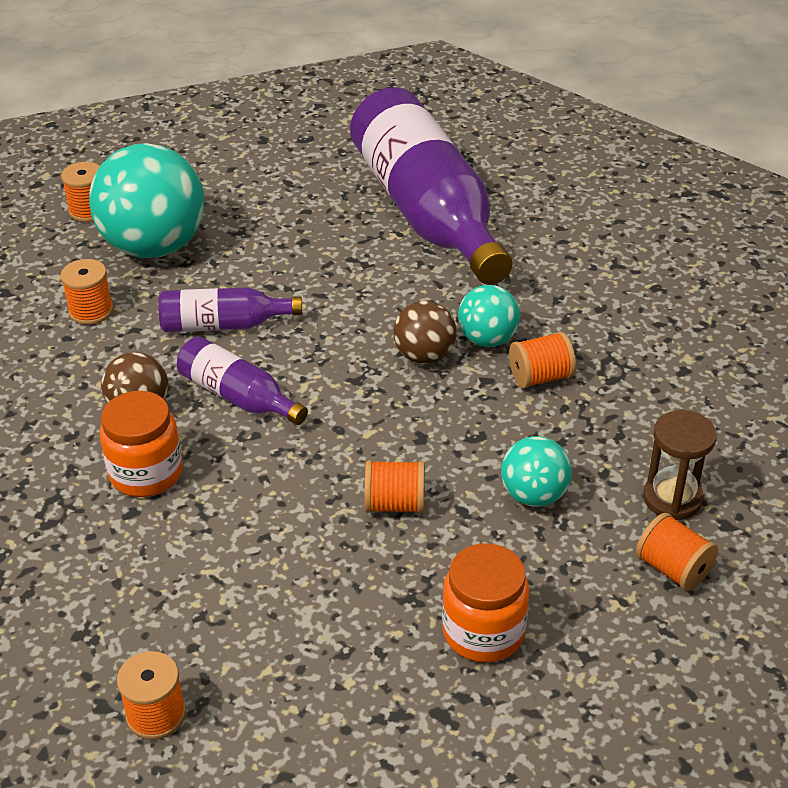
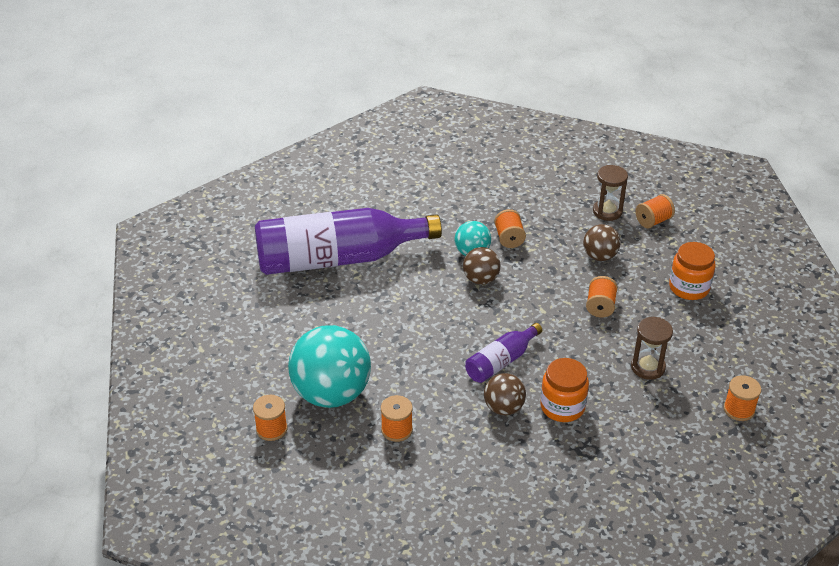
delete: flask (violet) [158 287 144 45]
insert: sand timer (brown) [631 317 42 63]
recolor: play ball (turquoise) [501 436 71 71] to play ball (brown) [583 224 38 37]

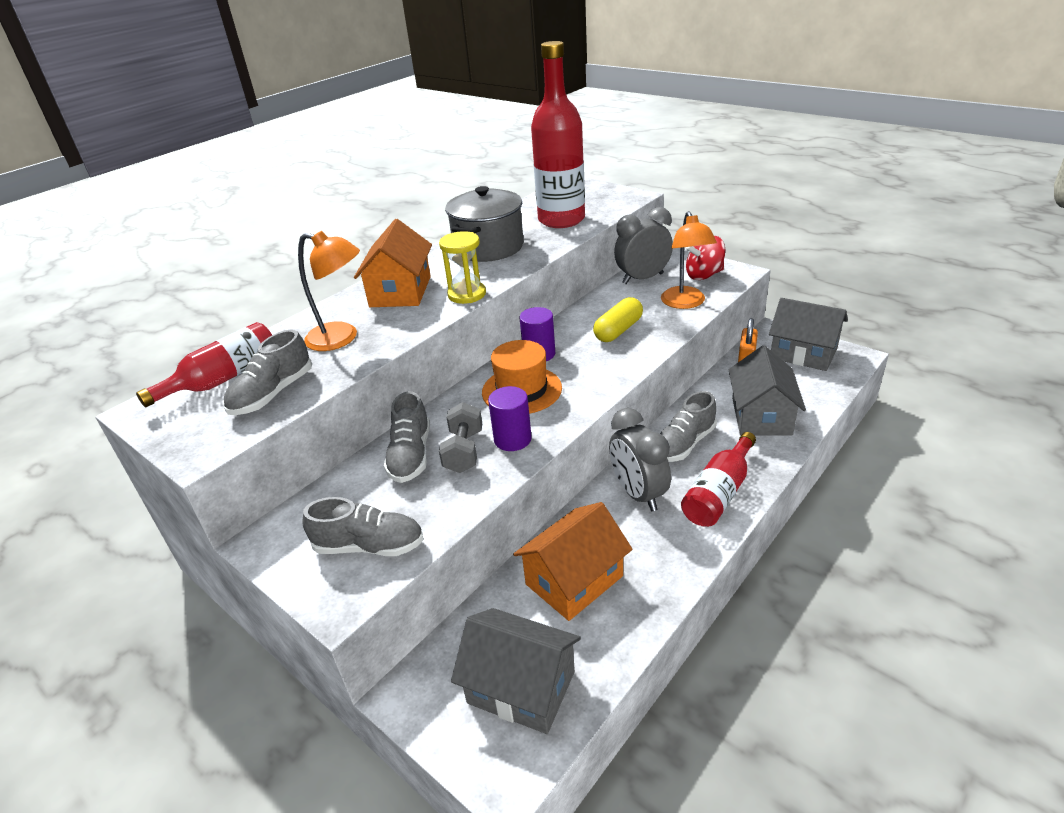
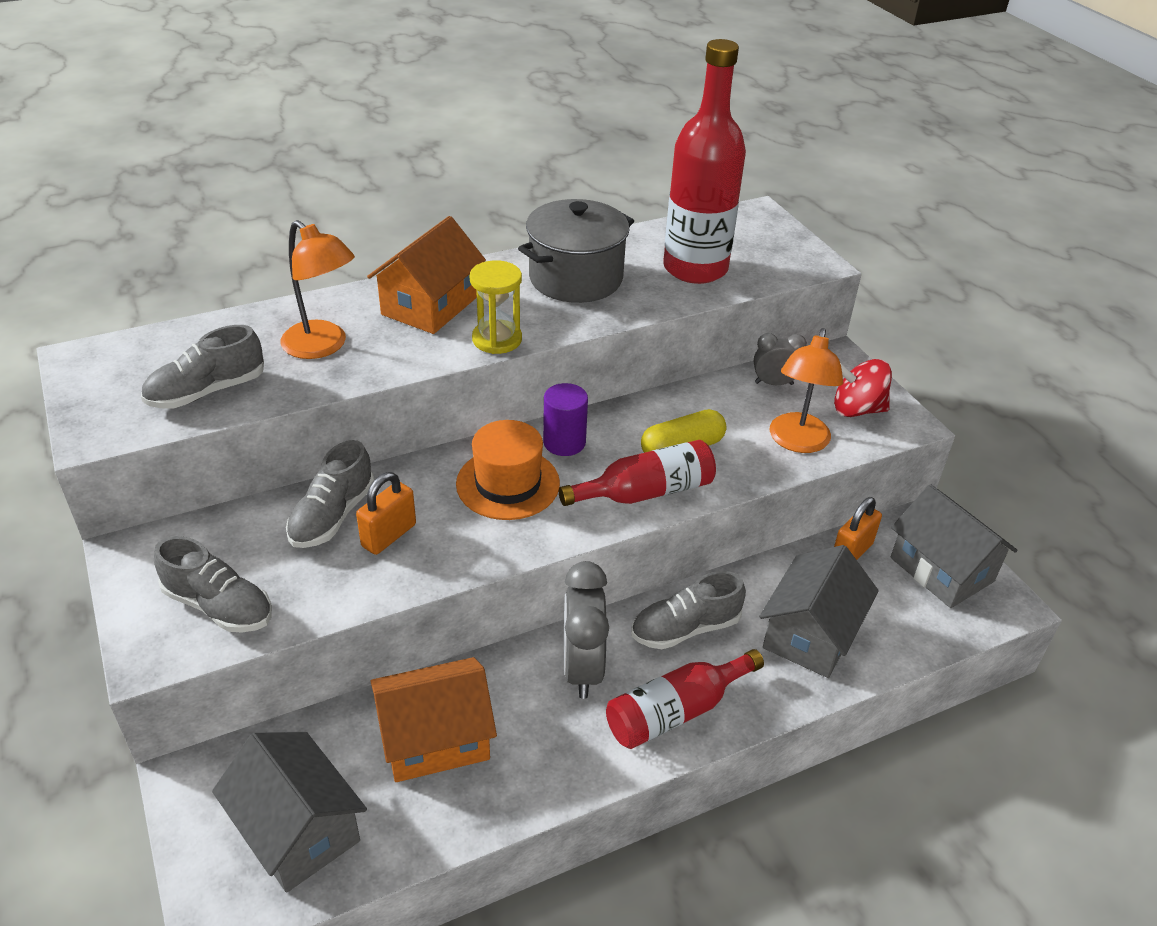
delete: cylinder (violet) [488 386 44 65]
move: flask (crimson) [136 322 136 85] to [559 440 157 66]
replace: free weight (gray) [439 402 43 71] to lock (bright orange) [356 472 60 83]
resize: clock (gray) [614 207 59 77] = [754 333 53 52] x0.60

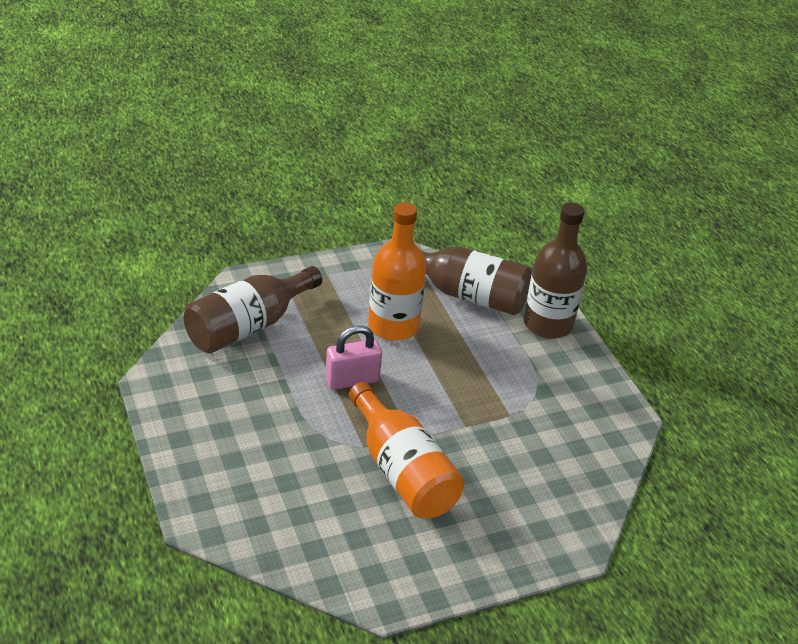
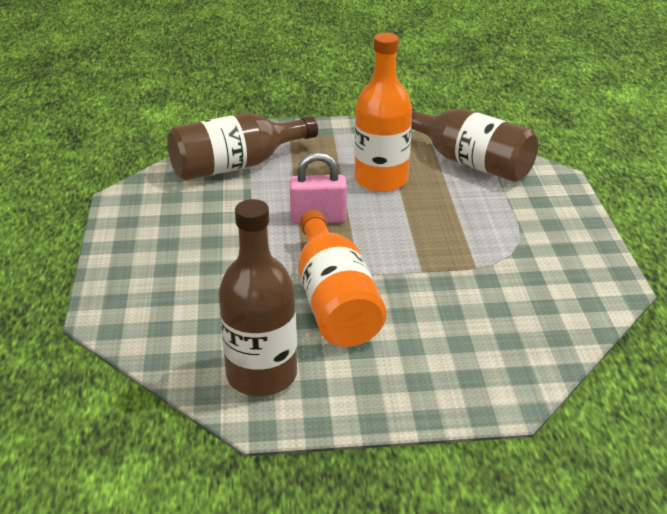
move: flask (brown) [524 202 63 137] to [219 199 78 197]

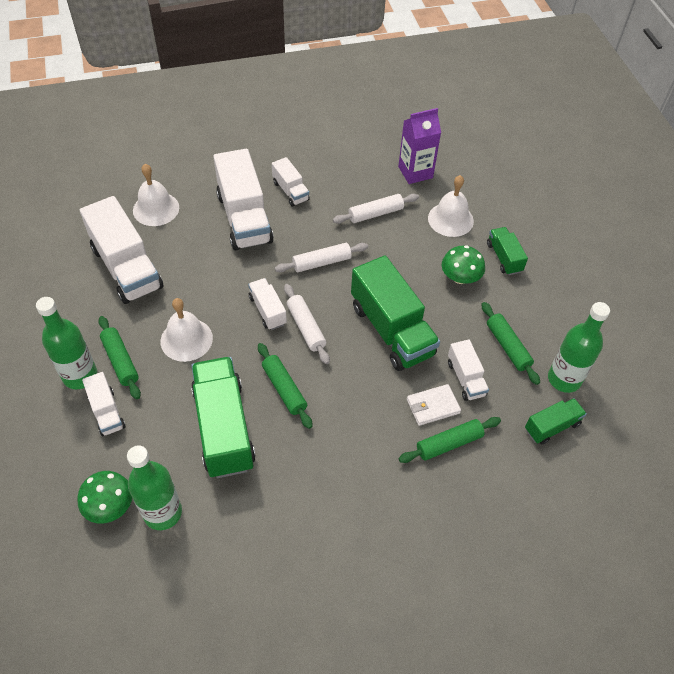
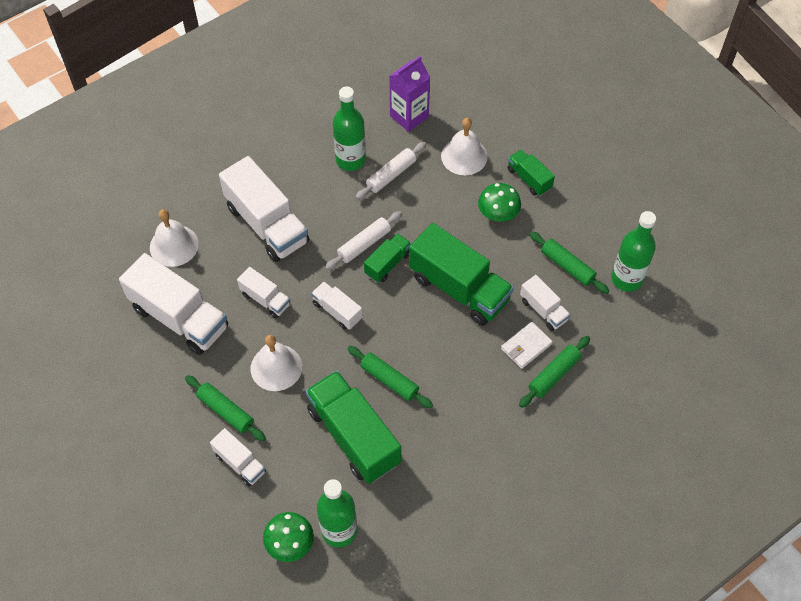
delete: pastry roller (white) [284 284 46 80]
move: flask (green) [36 297 61 92] to [333 86 33 85]; lorry (white) [272 157 38 50] to [237 267 53 51]; lorry (green) [525 398 62 47] to [364 233 47 49]

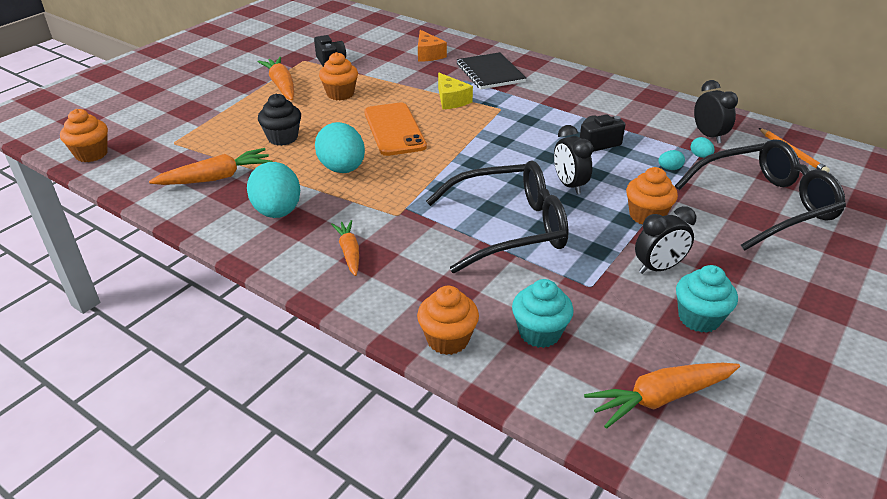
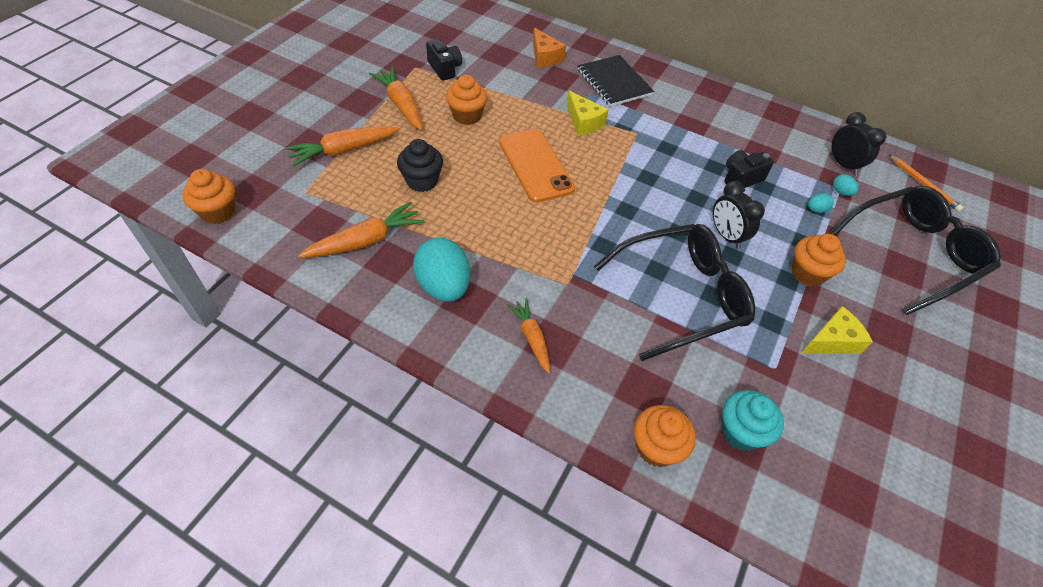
delete: egg shape (turquoise) [315 122 50 51]; muffin (turquoise) [676 265 62 68]
move: root vegetable (bright orange) [584 363 156 66] to [285 126 114 41]
replace: clock (black) [635 206 61 68] to cheese wedge (golden) [802 306 71 48]

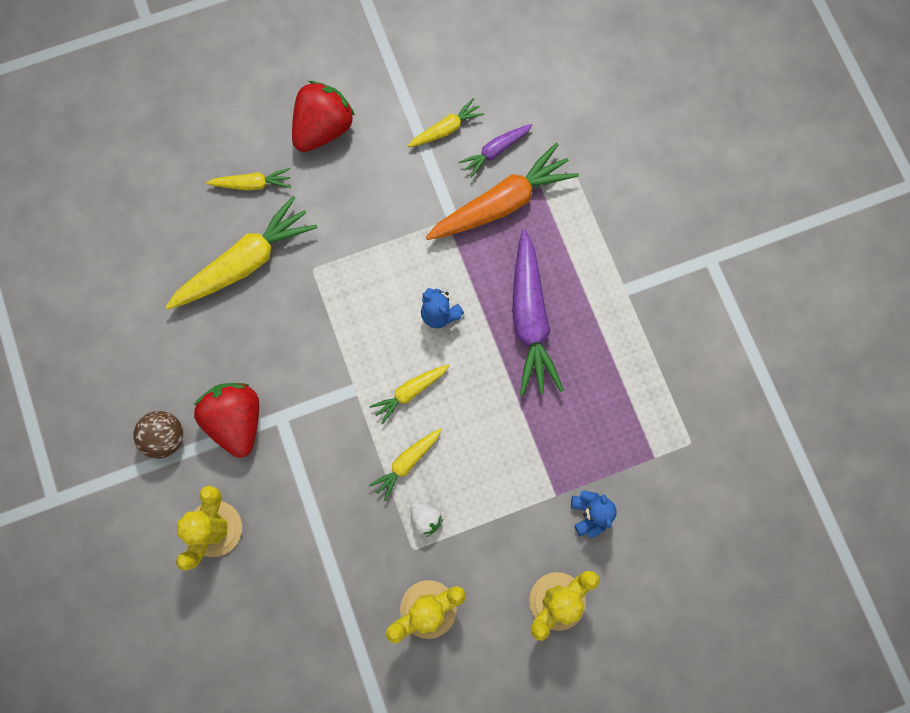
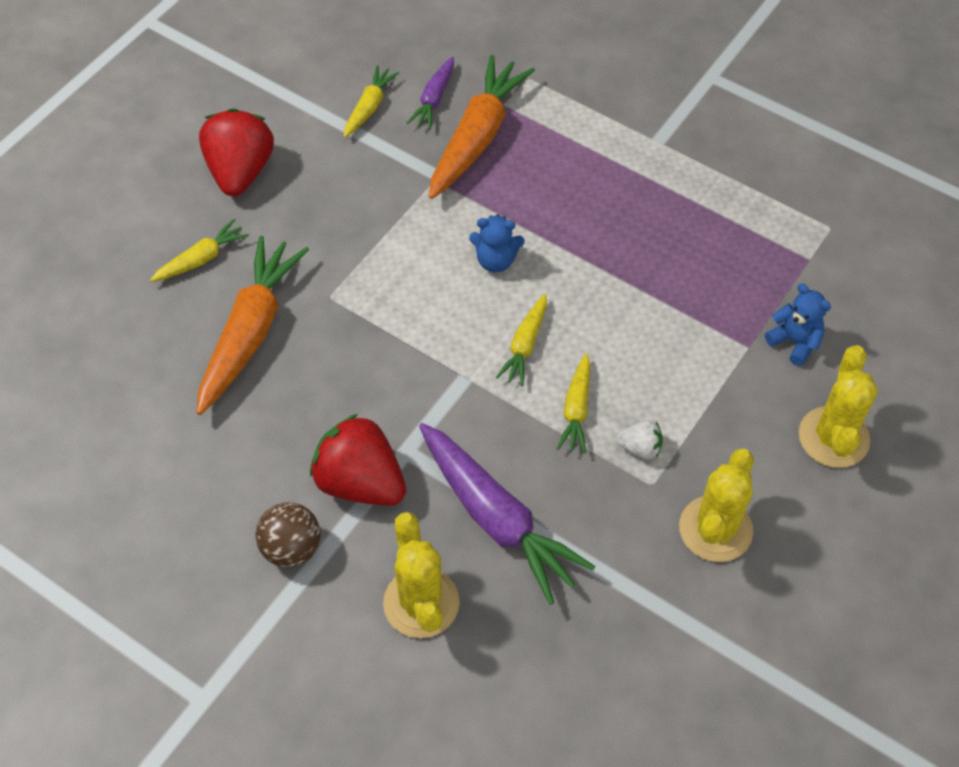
move: root vegetable (violet) [512 229 52 167] to [419 423 176 182]
recolor: root vegetable (golden) [166 196 152 113] to root vegetable (bright orange) [197 236 112 179]

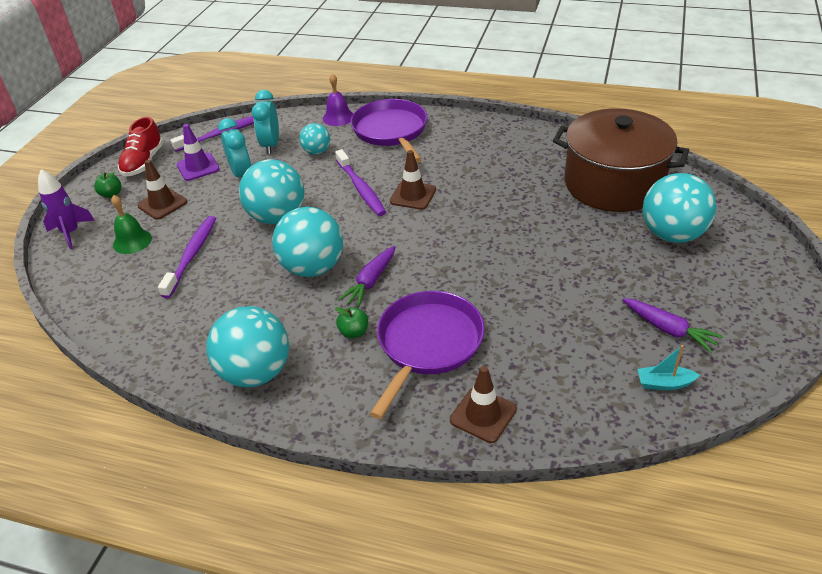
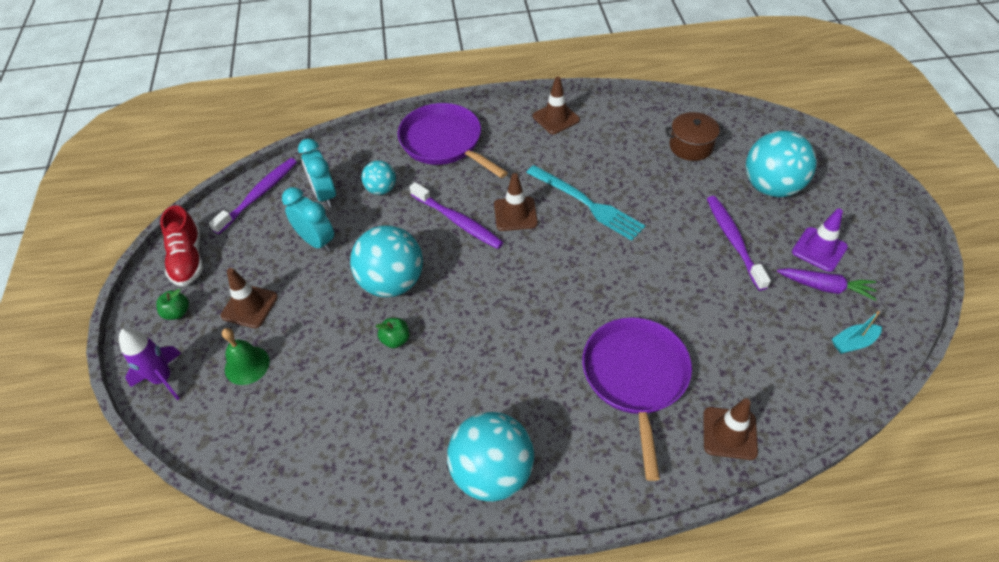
delete: play ball (turquoise) [272 207 71 70]; bell (violet) [323 73 30 53]; root vegetable (violet) [338 246 57 61]
insert: fork (turquoise) [526 165 119 76]; road cone (brown) [533 76 47 58]
move: dental brush (violet) [158 216 58 82] to [707 196 64 95]; road cone (violet) [177 124 43 57] to [792 208 56 64]; apple (green) [335 307 33 31] to [375 318 35 30]
resize: pot (brown) [553 108 136 104] = [665 112 60 49] x0.46

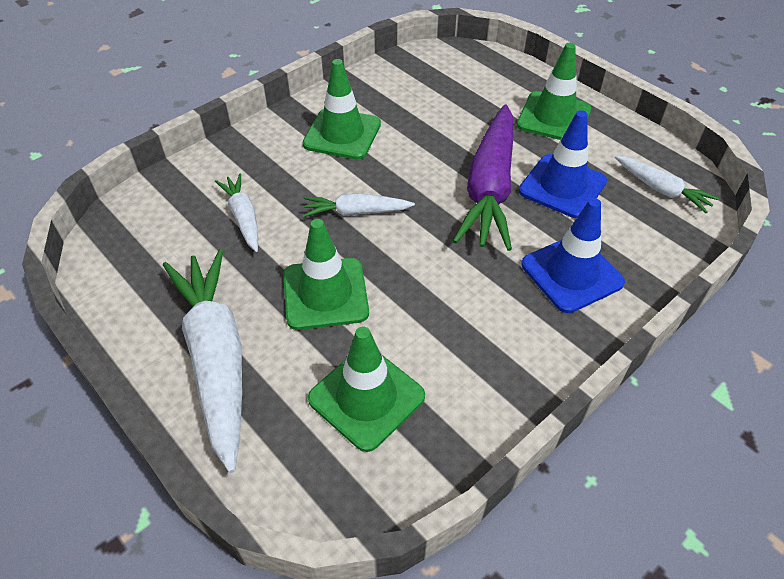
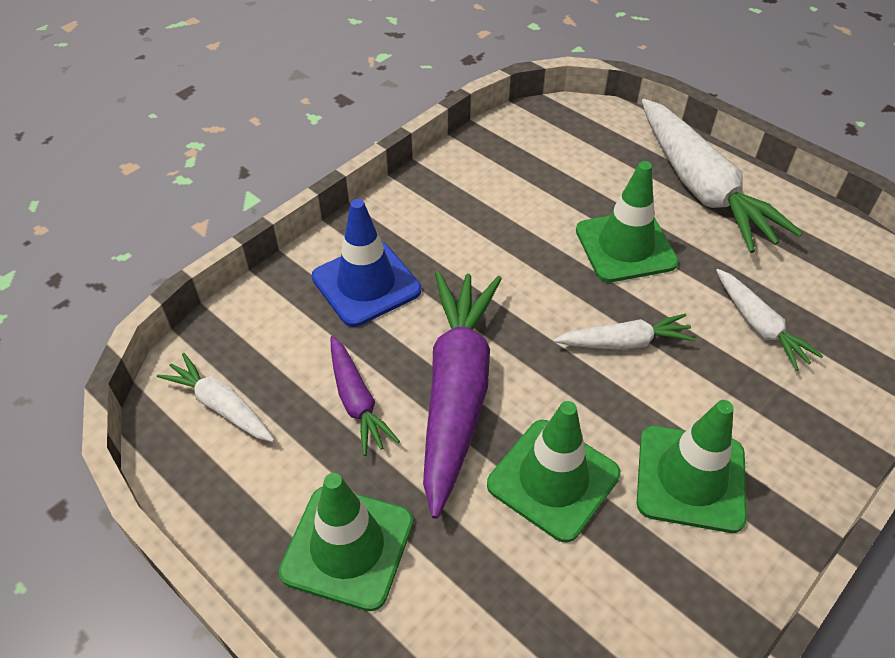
move: road cone (green) [308 327 117 125] to [487 401 134 142]
replace: road cone (cobalt) [519 110 88 109] to root vegetable (violet) [331 336 69 120]

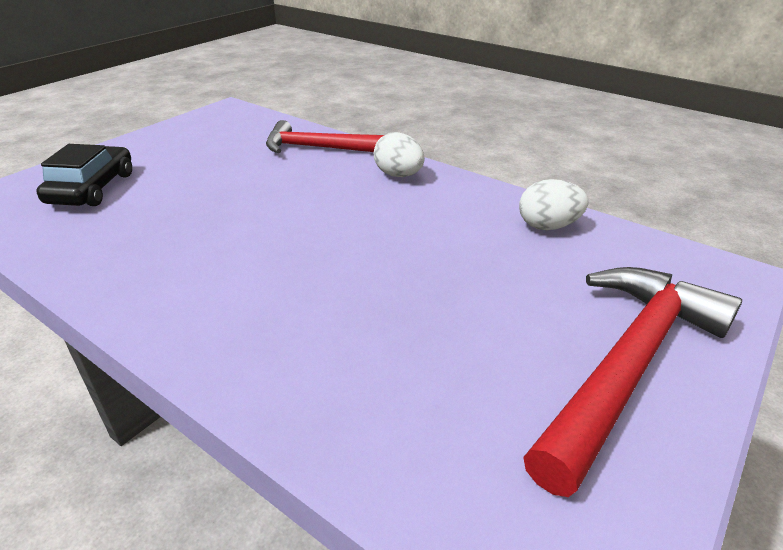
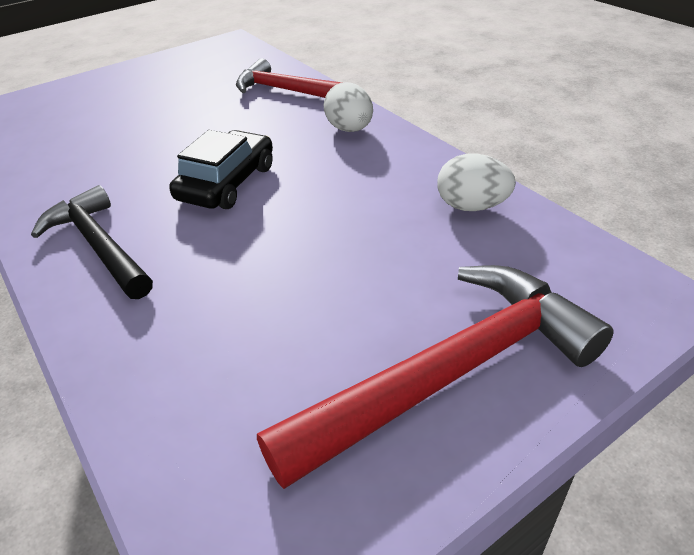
insert: claw hammer (black) [31 185 122 114]
move: automobile (black) [36 144 96 62] to [169 130 104 79]

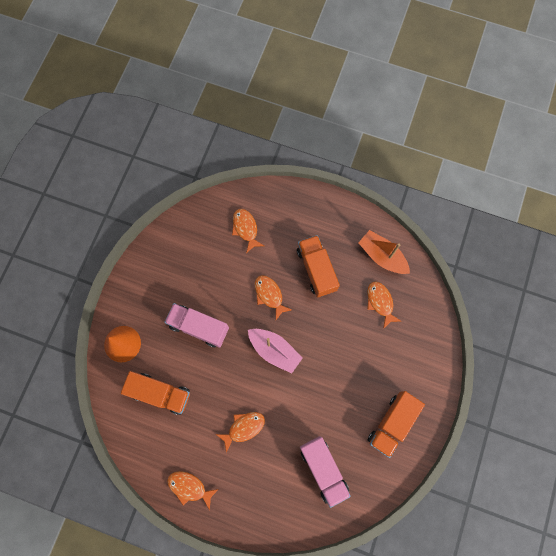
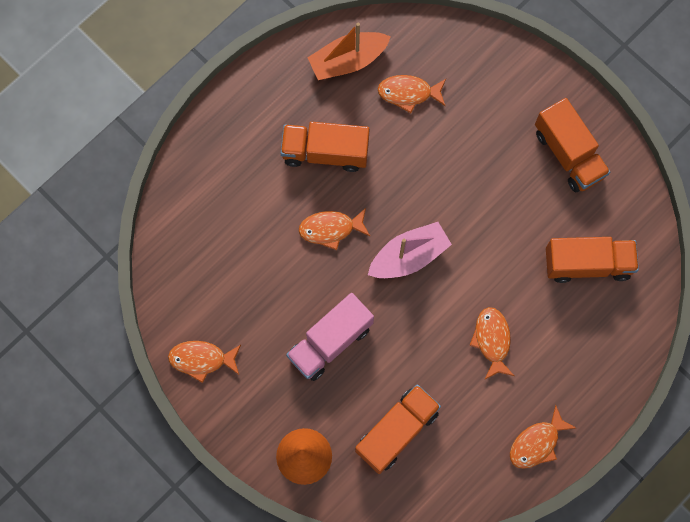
move: toy fish (bright orange) [232 209 32 44] to [168 341 73 42]
recolor: lorry (pink) [300 436 51 72] to lorry (bright orange) [546 237 93 46]

